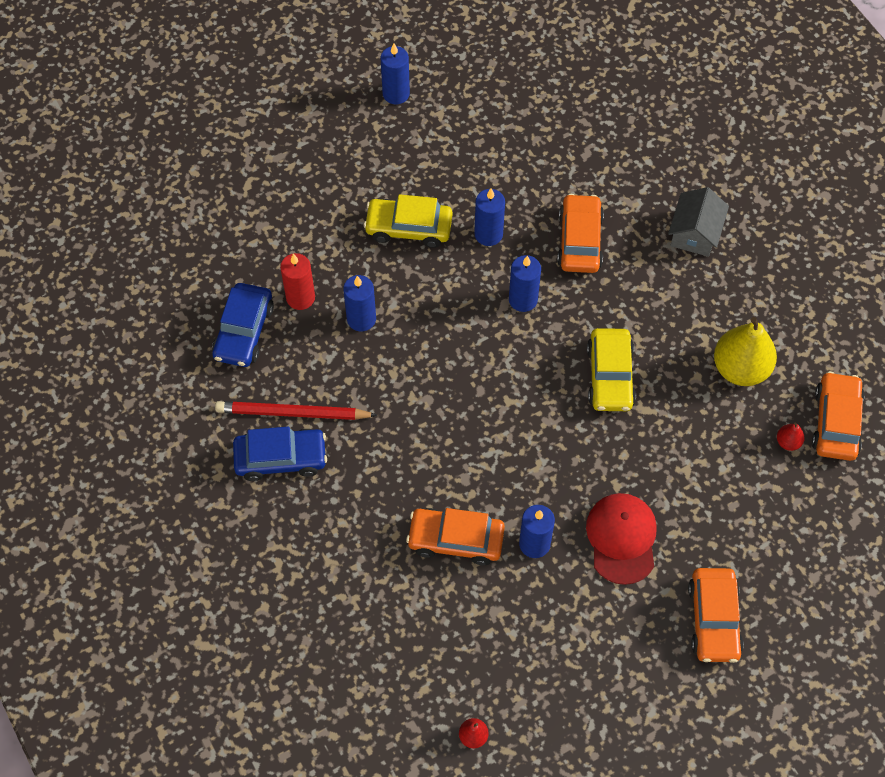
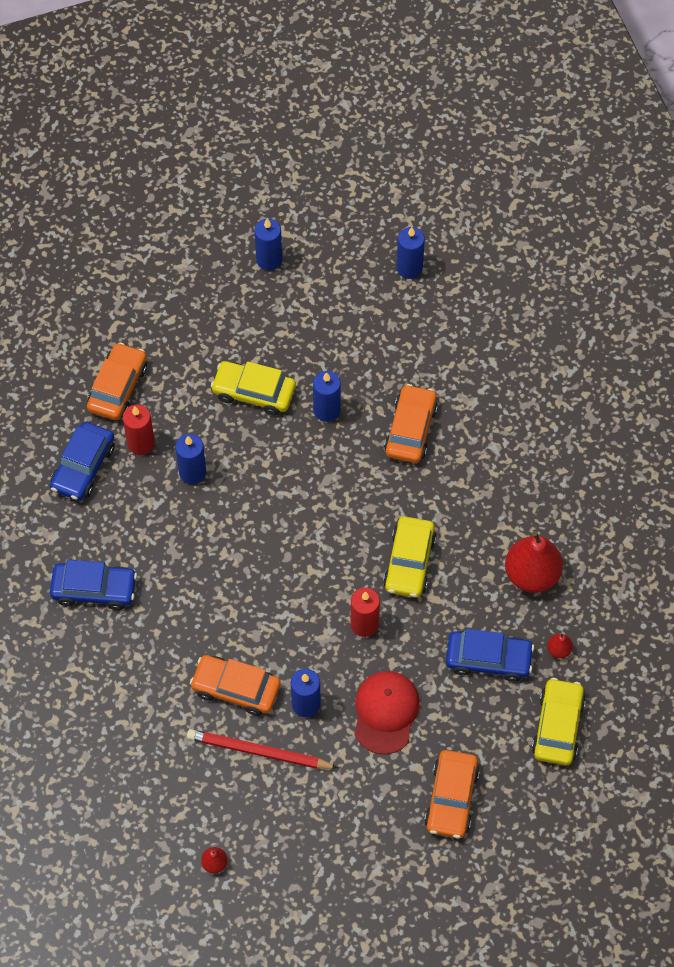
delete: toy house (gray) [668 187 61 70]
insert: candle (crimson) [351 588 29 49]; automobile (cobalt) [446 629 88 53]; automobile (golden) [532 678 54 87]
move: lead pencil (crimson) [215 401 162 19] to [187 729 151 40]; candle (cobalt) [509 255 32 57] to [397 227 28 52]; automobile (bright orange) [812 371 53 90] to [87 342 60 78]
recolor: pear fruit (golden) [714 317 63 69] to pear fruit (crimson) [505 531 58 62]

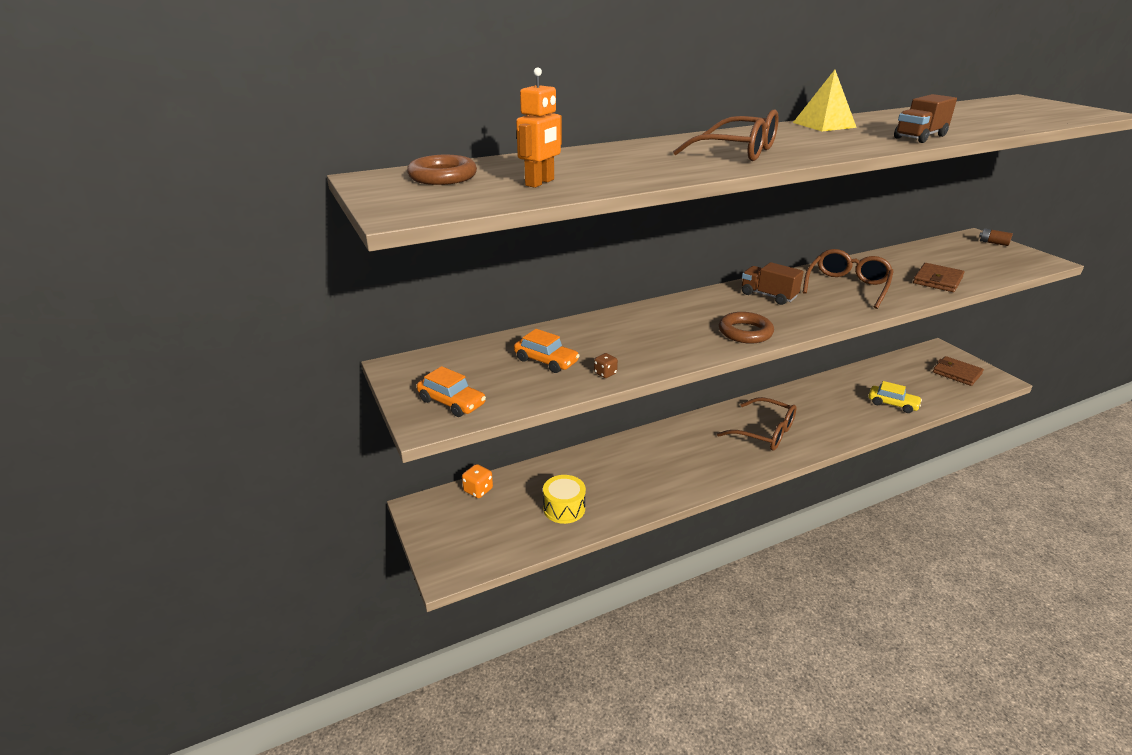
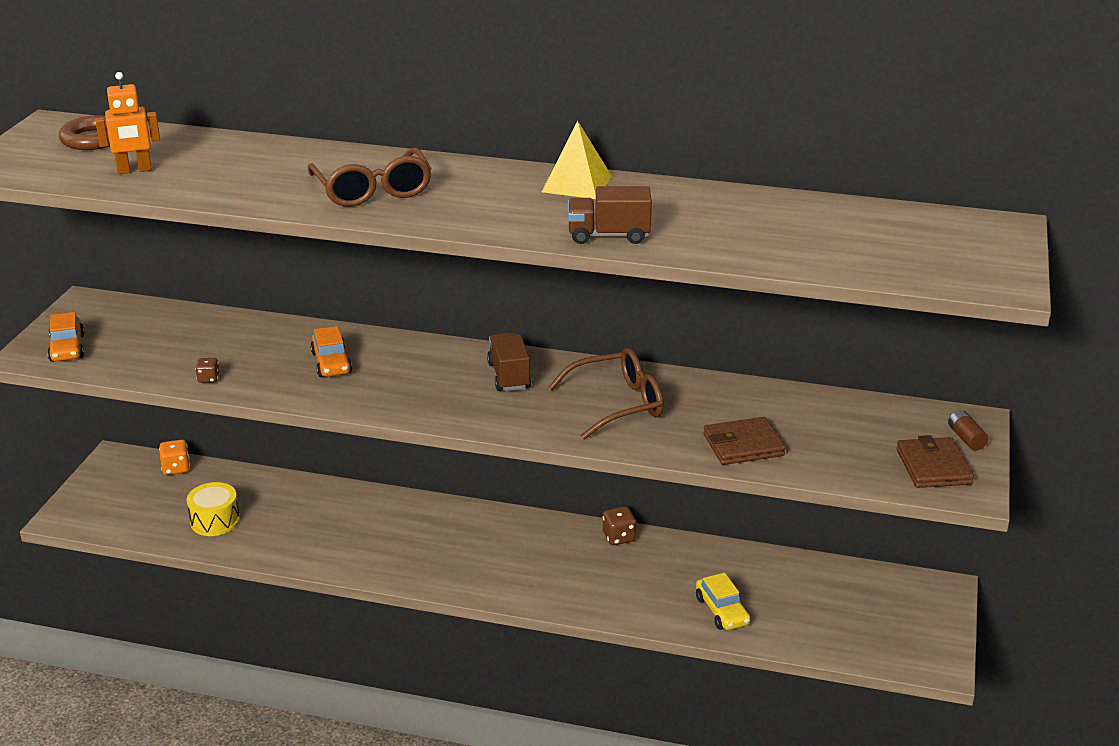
delete: spectacles (brown) [717 397 80 54]; torus (brown) [719 312 55 32]
insert: game die (brown) [603 507 33 38]
move: automobile (bright orange) [514 329 66 44] to [310 326 42 51]; wallet (brown) [933 356 51 30] to [896 435 78 53]

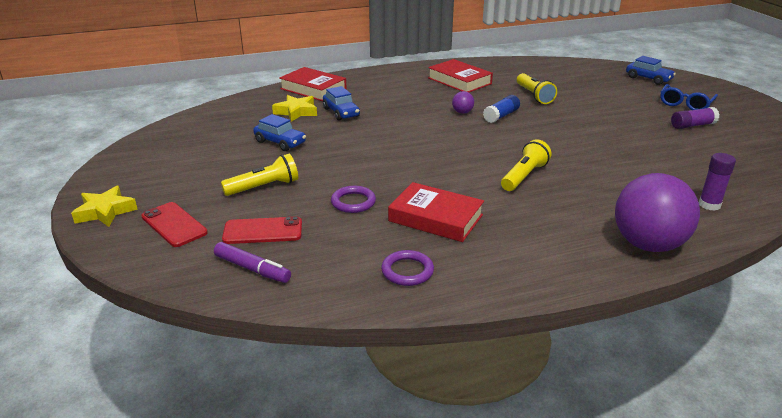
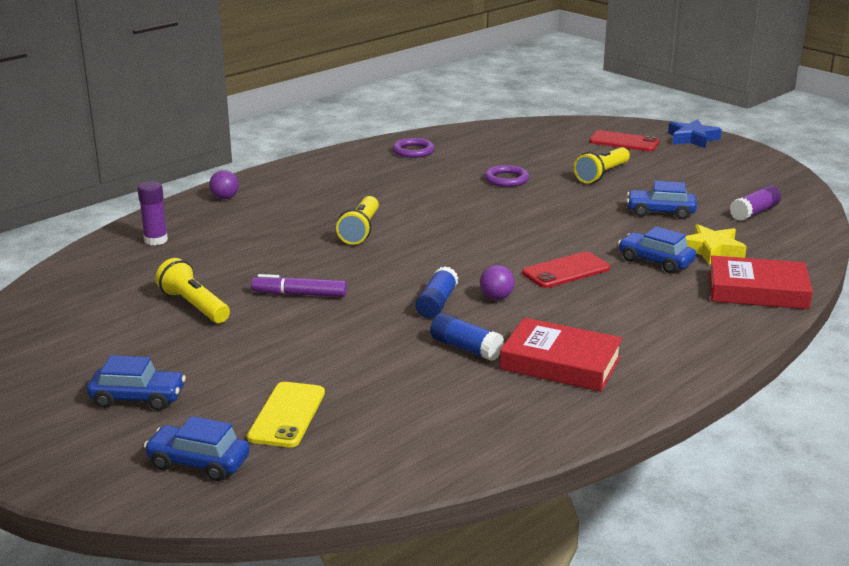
delete: book (crimson) [388 182 96 60]
insert: smartphone (golden) [247 382 78 65]; stick of glue (cobalt) [430 313 74 48]
move: marker (violet) [214 242 77 41] to [251 274 96 23]; smartphone (crimson) [222 216 80 28] to [522 252 88 36]; torch (golden) [517 73 40 31] to [155 258 75 65]; stick of glue (violet) [671 107 48 22] to [730 185 51 36]
replace: spectacles (cobalt) [660 84 58 26] to automobile (cobalt) [87 355 99 56]
recolor: five-pointed star (golden) [71 186 67 41] to five-pointed star (cobalt) [668 119 54 29]
resize: play ball (violet) [615 173 85 79] = [209 170 30 29] x0.41

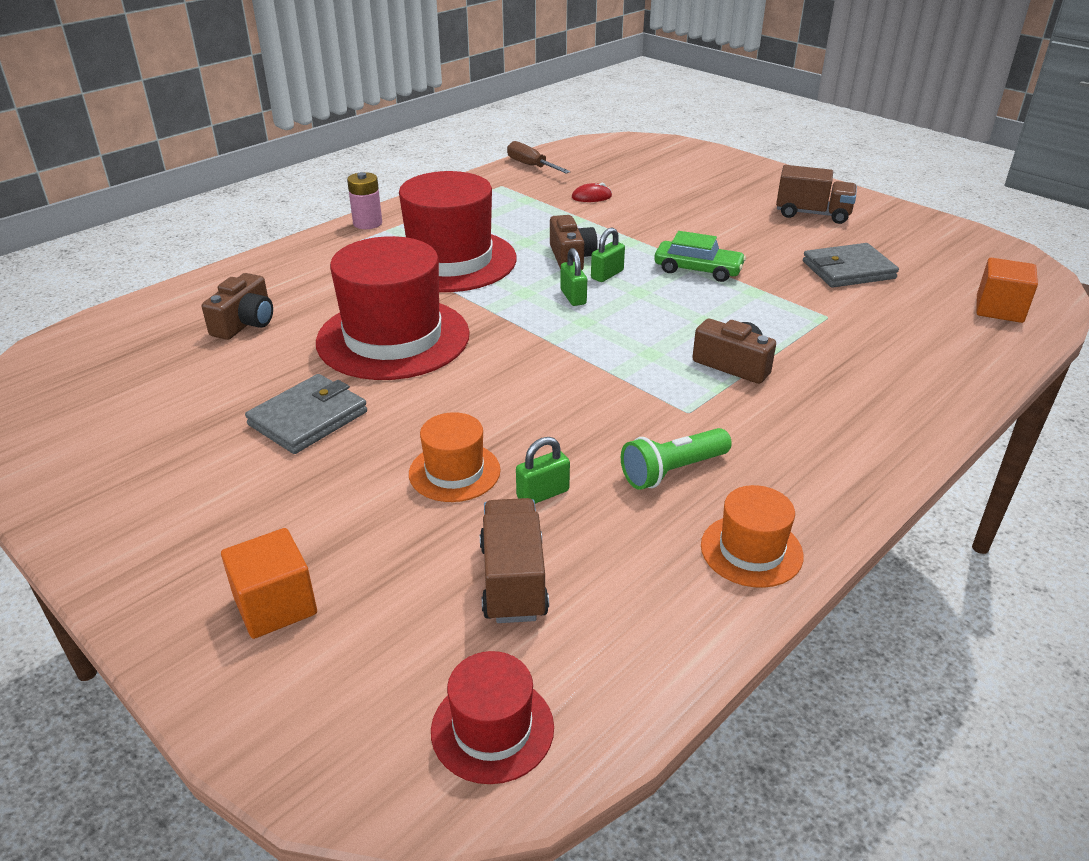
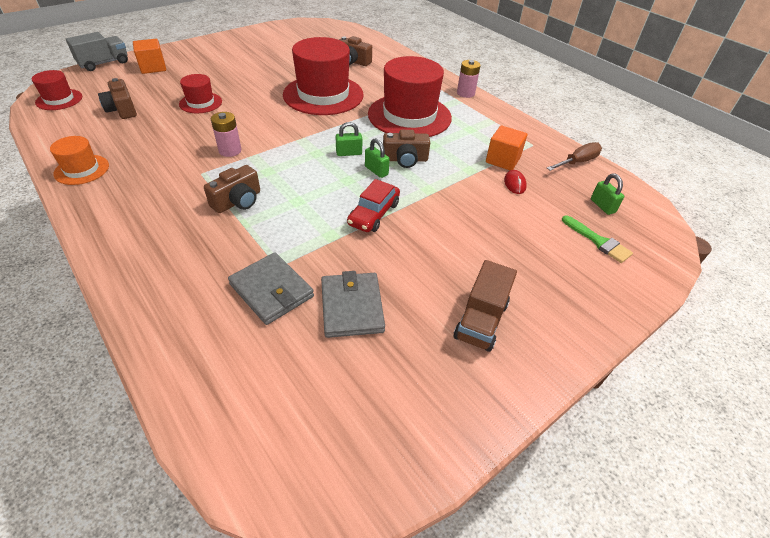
delete: torch (green) [621 428 111 62]
insert: lorry (gray) [66 32 62 39]; power cell (pink) [211 112 30 45]; brush (green) [562 215 71 48]
move: wallet (gray) [245 374 122 80] to [228 252 86 73]; lock (green) [516 437 54 67] to [591 173 33 42]; cube (bright orange) [976 258 62 65] to [486 126 41 44]
replace: lorry (brown) [480 498 69 125] to camera (brown) [98 78 39 41]
recolor: hat (bright orange) [409 412 91 90] to hat (crimson) [179 74 43 39]; automobile (green) [654 231 92 51] to automobile (crimson) [347 179 53 53]

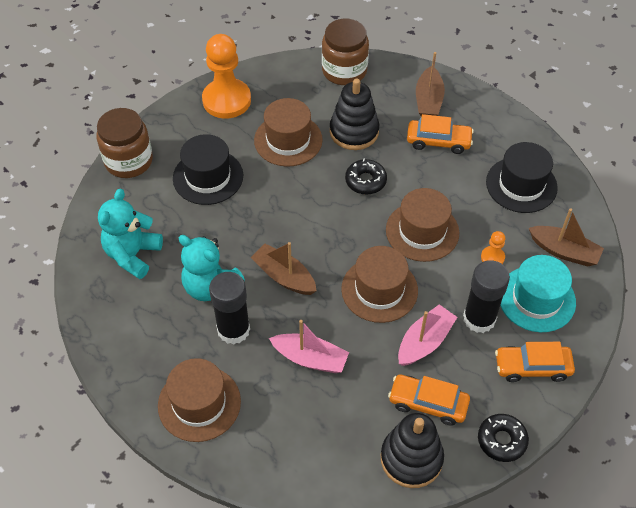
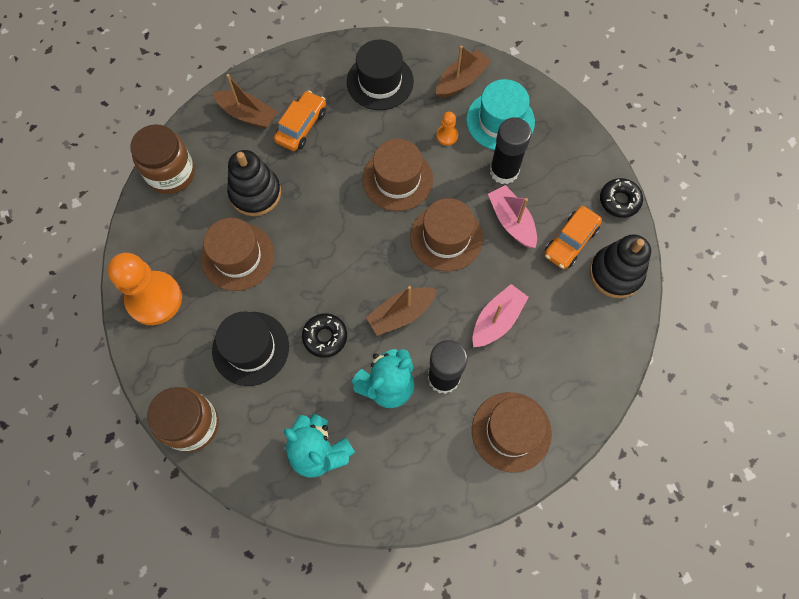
delete: automobile (bright orange) [495 342 80 40]
move: doughnut (black) [345 159 42 36] to [302 313 45 45]

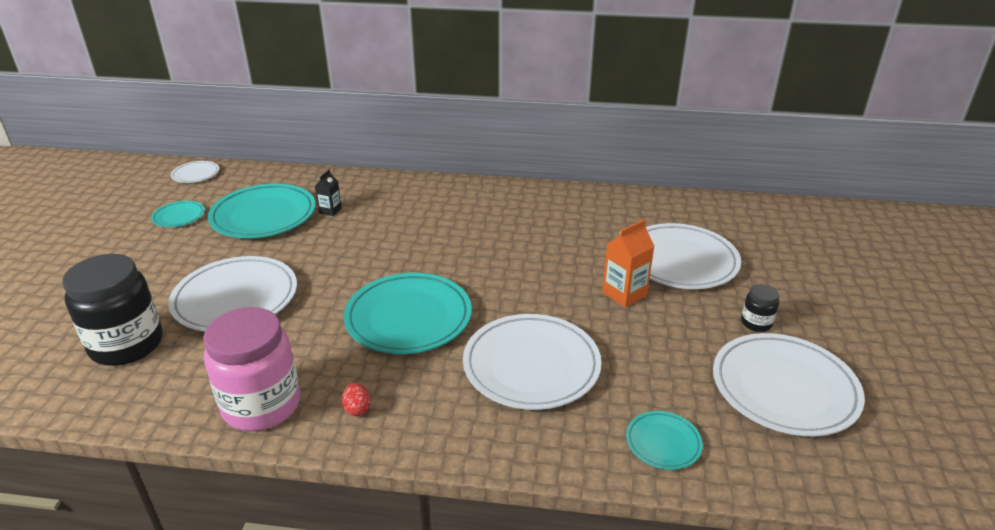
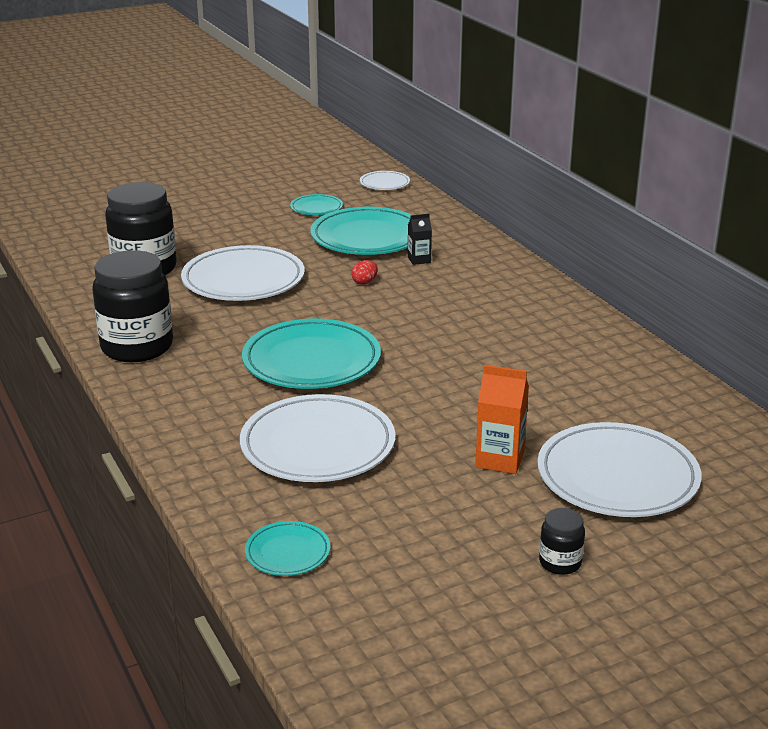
delete: plate (white) [713 333 152 103]
move: egg shape (crimson) [342 383 28 33] to [351 260 27 25]
recolor: jam jar (pink) [203 307 97 124] to jam jar (black) [92 250 81 112]

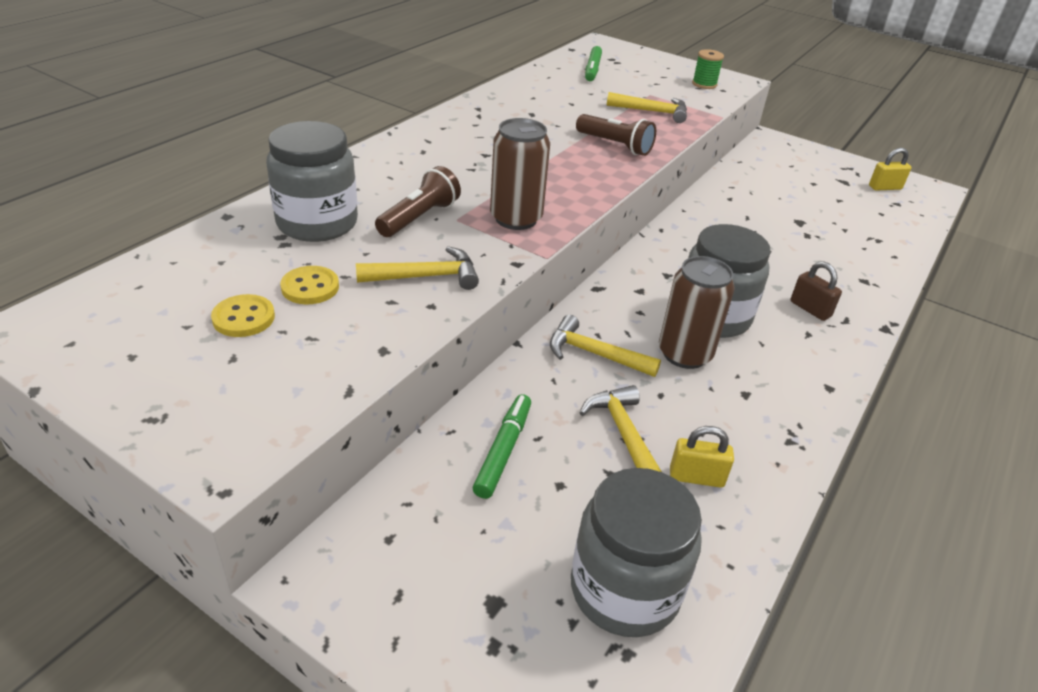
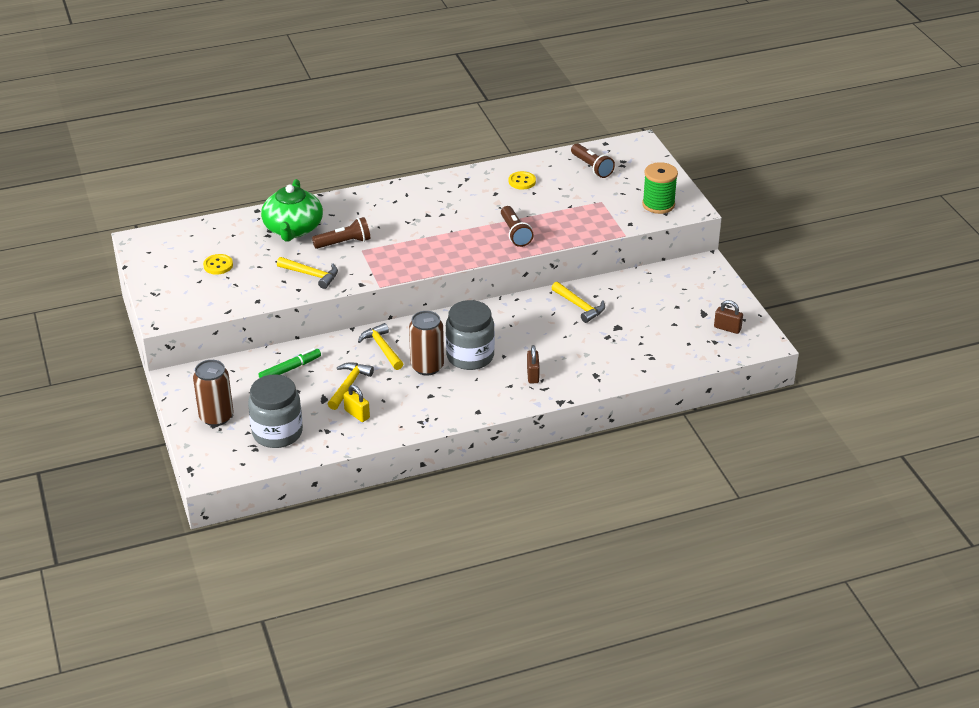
move: shirt button (golden) [280 266 59 38] to [509 171 27 19]; tin (brown) [490 118 60 112] to [193 360 41 66]; claw hammer (golden) [607 92 80 31] to [552 282 53 41]
replace: jam jar (gray) [266 121 92 121] to teapot (green) [261 179 62 62]; marker (green) [585 46 17 35] to torch (brown) [571 144 44 34]
recolor: lock (golden) [869 148 42 43] to lock (brown) [714 300 29 34]
resize: bobbin (green) [692 49 32 40] = [642 162 36 52] x1.60

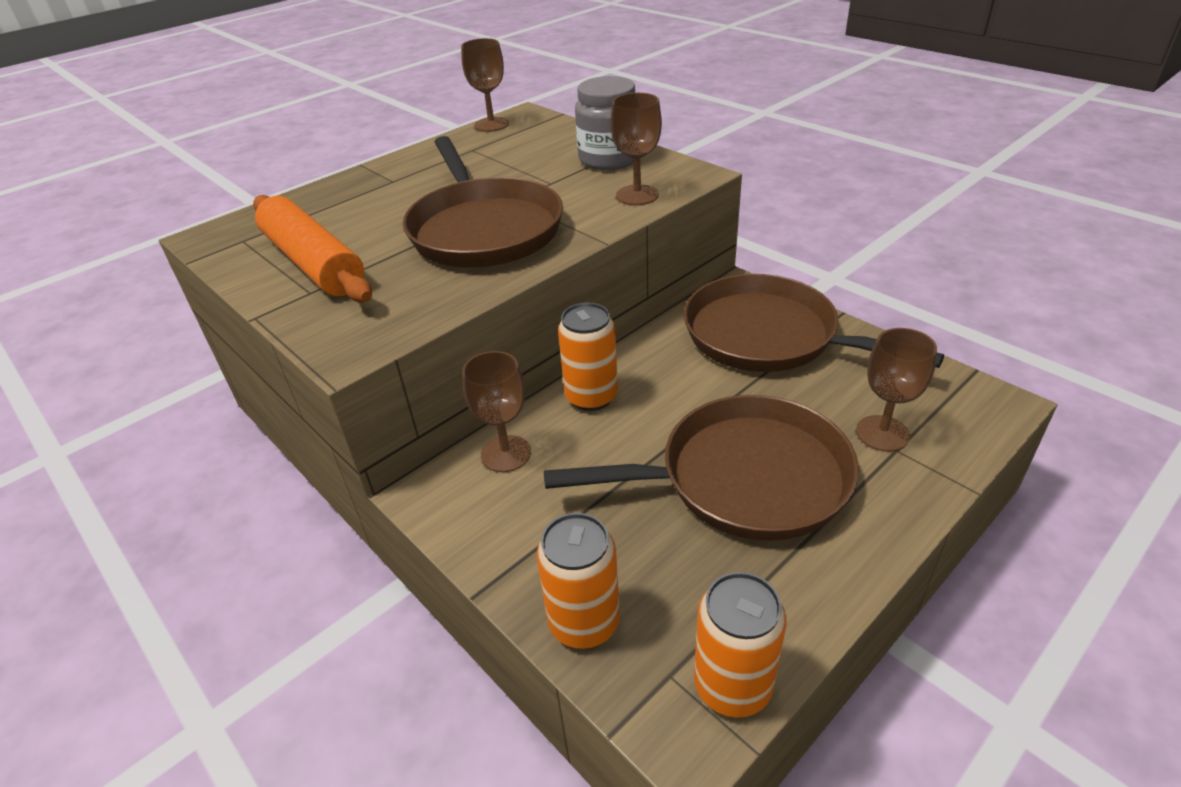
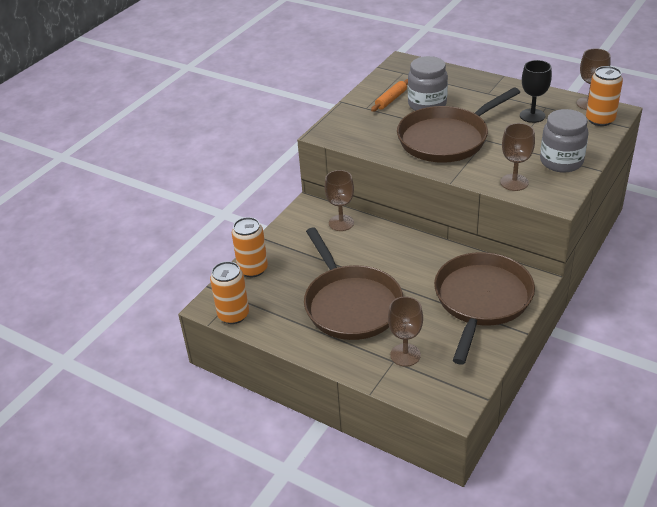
insert: jam jar (gray) [408 56 40 55]; goblet (black) [520 60 32 63]
move: tin (bright orange) [558 303 60 108] to [586 66 37 60]
resize: pastry roller (bright orange) [253 195 119 107] = [371 79 37 33] x0.50

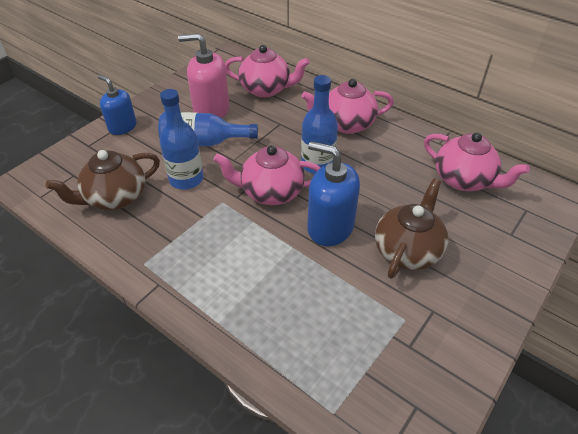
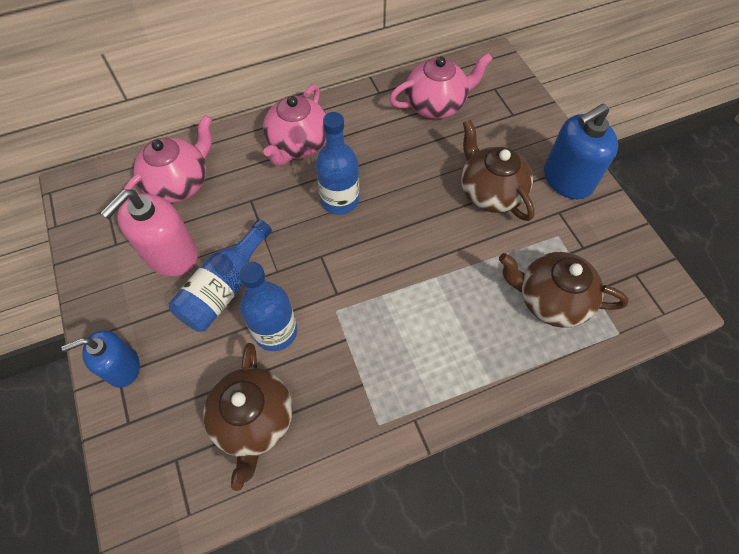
delete: teapot (pink) [214 145 107 60]
insert: teapot (brown) [499 252 130 76]
move: soap dispenser (cobalt) [307 141 53 105] to [544 104 74 95]

